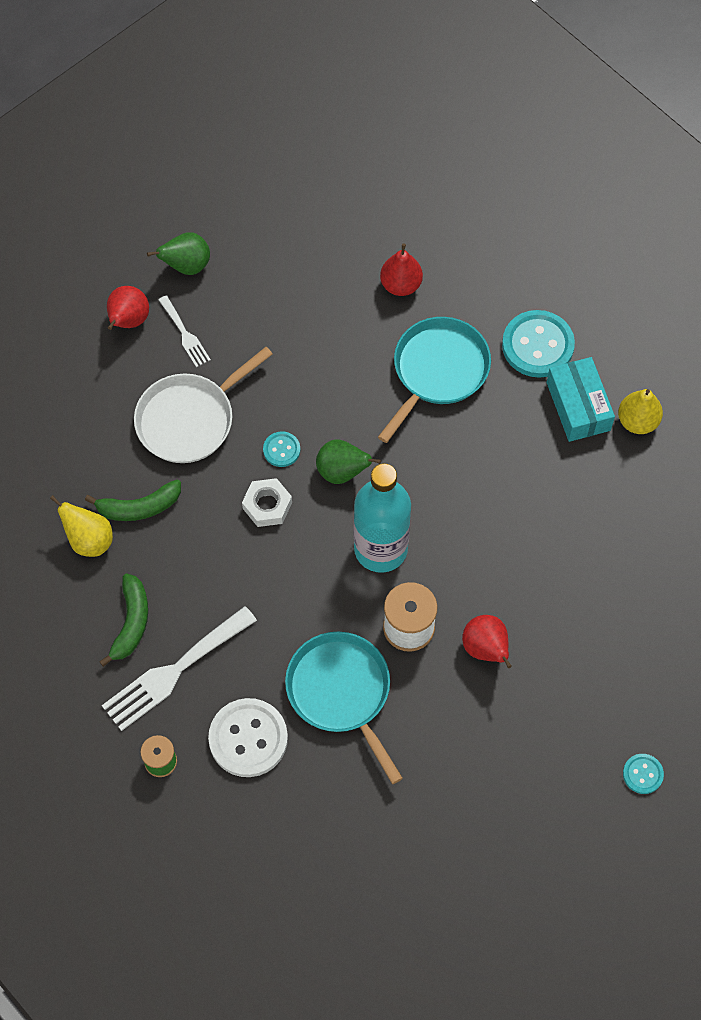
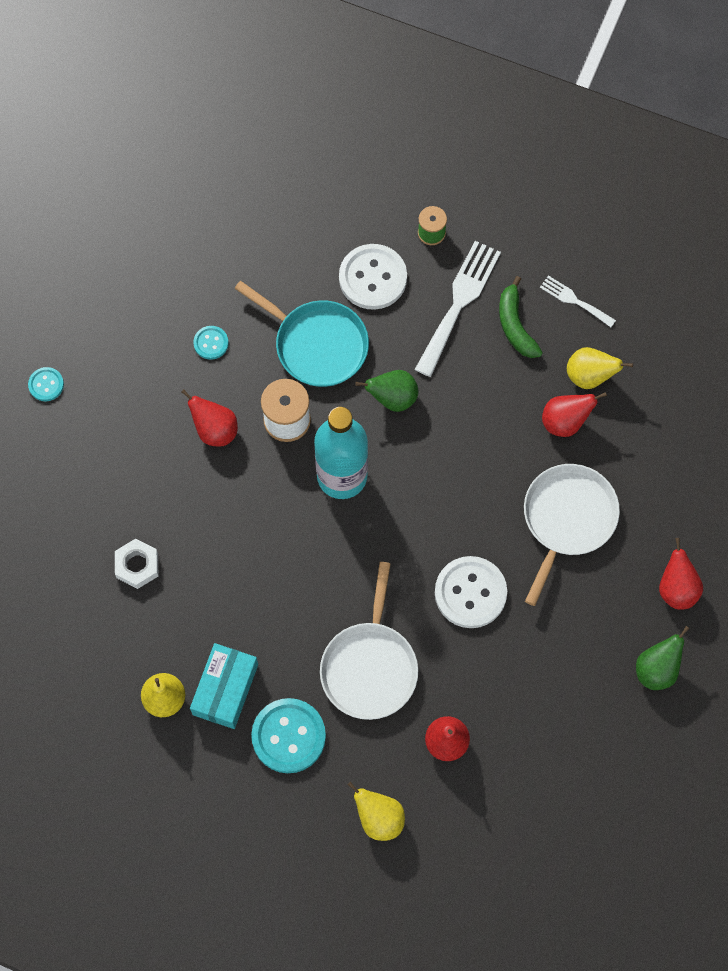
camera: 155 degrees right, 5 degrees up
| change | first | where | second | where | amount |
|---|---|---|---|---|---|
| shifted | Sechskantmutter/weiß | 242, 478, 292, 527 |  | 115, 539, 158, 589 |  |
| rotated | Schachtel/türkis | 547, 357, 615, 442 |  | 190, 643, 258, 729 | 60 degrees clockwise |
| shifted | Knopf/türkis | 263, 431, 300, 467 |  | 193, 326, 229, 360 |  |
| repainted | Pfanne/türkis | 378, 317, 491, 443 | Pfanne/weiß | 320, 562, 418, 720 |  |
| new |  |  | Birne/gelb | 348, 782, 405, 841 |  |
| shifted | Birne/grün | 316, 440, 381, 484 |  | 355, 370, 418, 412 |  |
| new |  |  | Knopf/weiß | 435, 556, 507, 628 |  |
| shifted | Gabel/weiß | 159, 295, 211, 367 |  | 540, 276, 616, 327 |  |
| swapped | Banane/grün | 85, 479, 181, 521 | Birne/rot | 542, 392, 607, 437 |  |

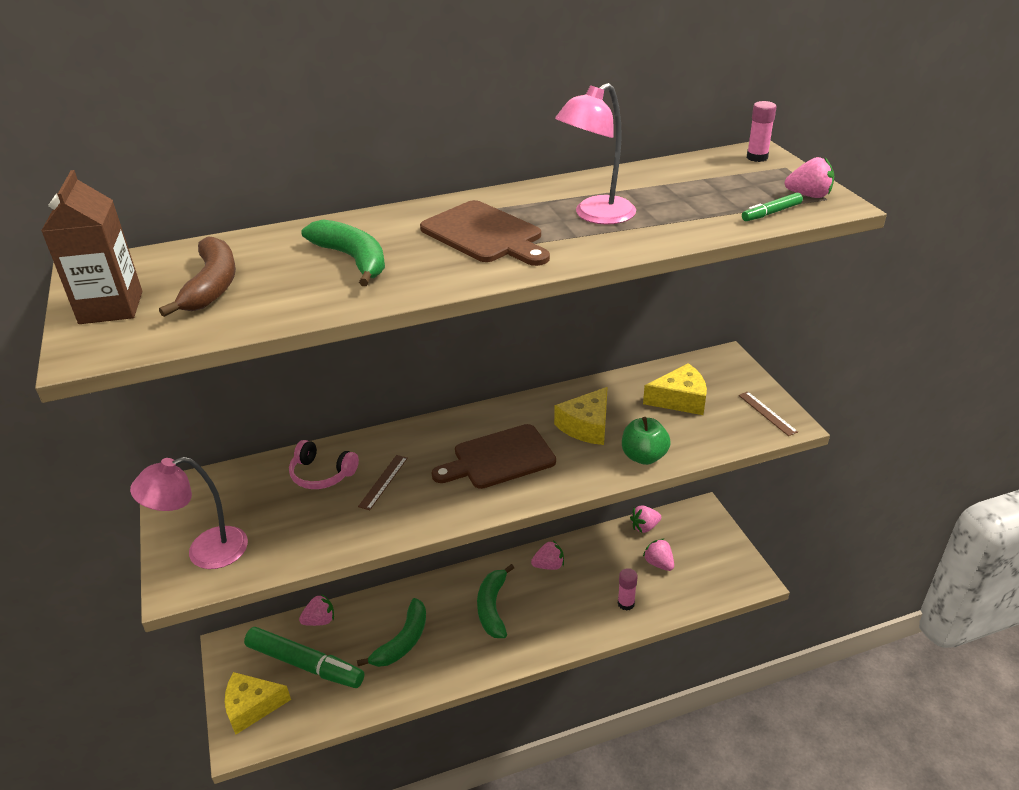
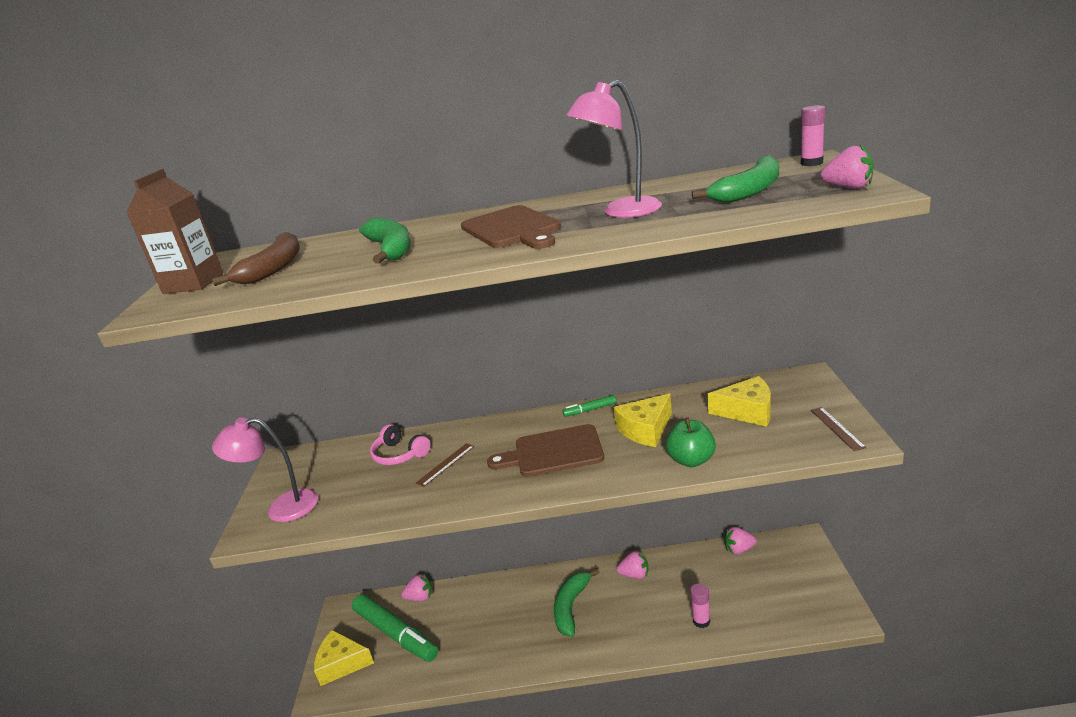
camera: 20 degrees right, 10 degrees down
| change | first | where | second | where | amount |
|---|---|---|---|---|---|
| shifted | Filzstift/grün | 742, 193, 803, 221 |  | 563, 395, 616, 417 |  |
| shifted | Banane/grün | 357, 598, 426, 667 |  | 692, 155, 779, 203 |  |
| gone | Erdbeere/rosa | 643, 538, 674, 571 |  |  |  |

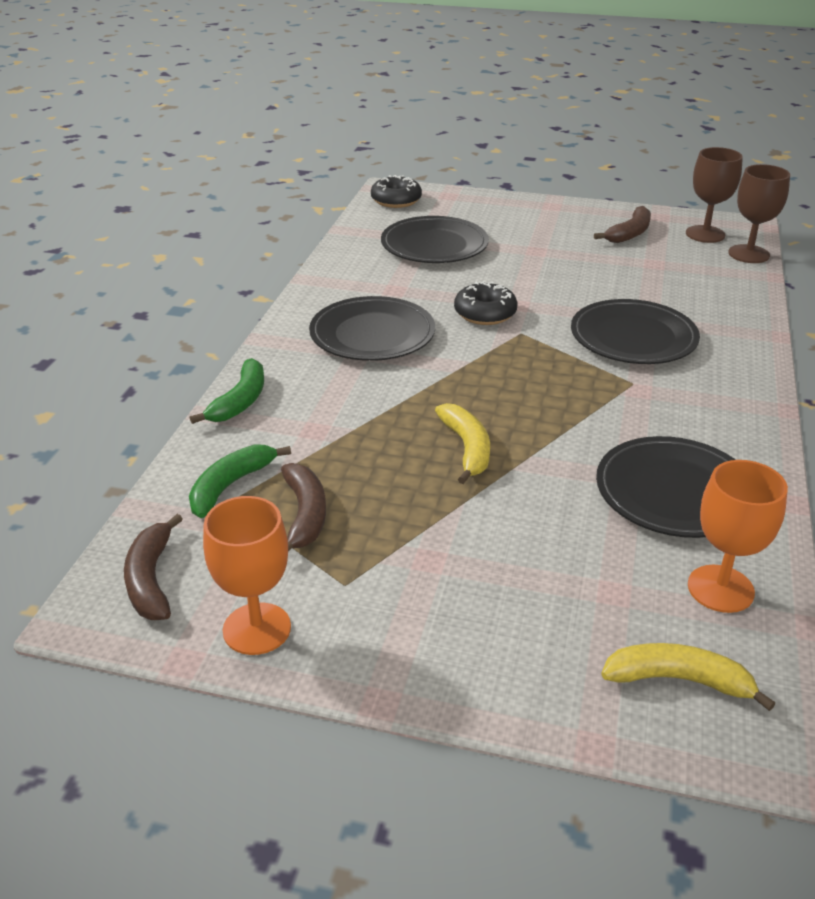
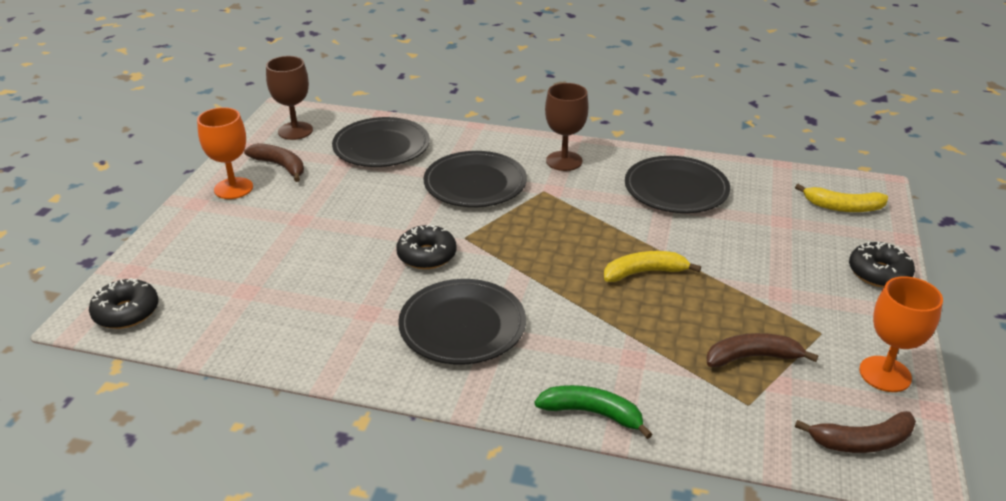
camera: 90 degrees left, 0 degrees up
| change | first | where | second | where | amount |
|---|---|---|---|---|---|
| shifted | Kelch/orange | 688, 460, 788, 613 |  | 197, 107, 253, 199 |  |
| shifted | Teller/schwarz | 381, 216, 489, 263 |  | 332, 117, 430, 167 |  |
| shifted | Kelch/braun | 728, 164, 790, 263 |  | 545, 83, 589, 171 |  |
| rotated | Banane/gelb | 601, 643, 775, 711 |  | 795, 184, 888, 212 | 90 degrees counterclockwise |
| new |  |  | Donut/schwarz | 849, 242, 915, 288 |  |
| gone | Banane/grün | 189, 445, 291, 518 |  |  |  |

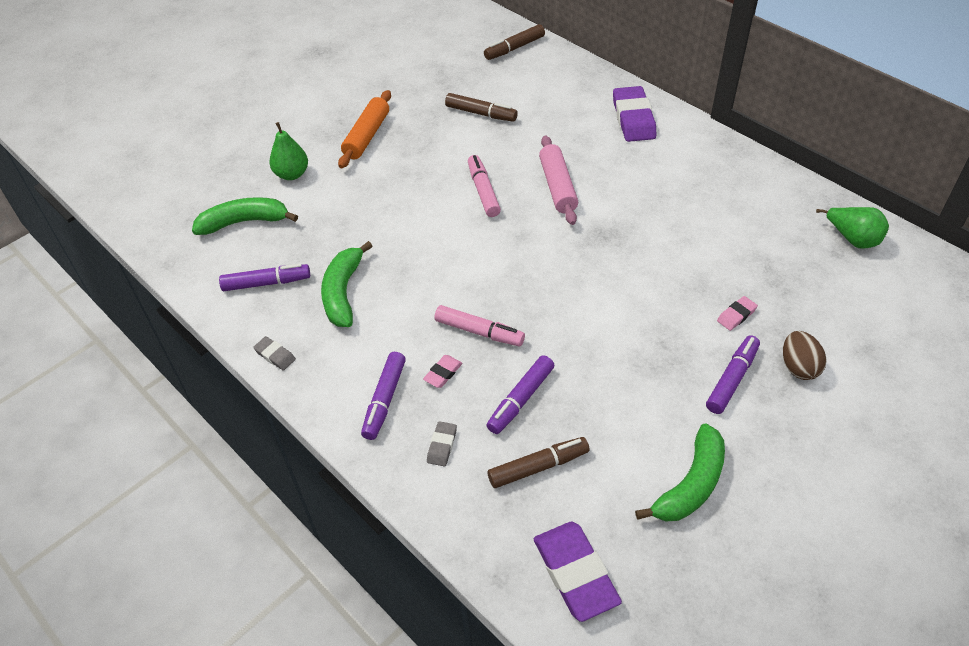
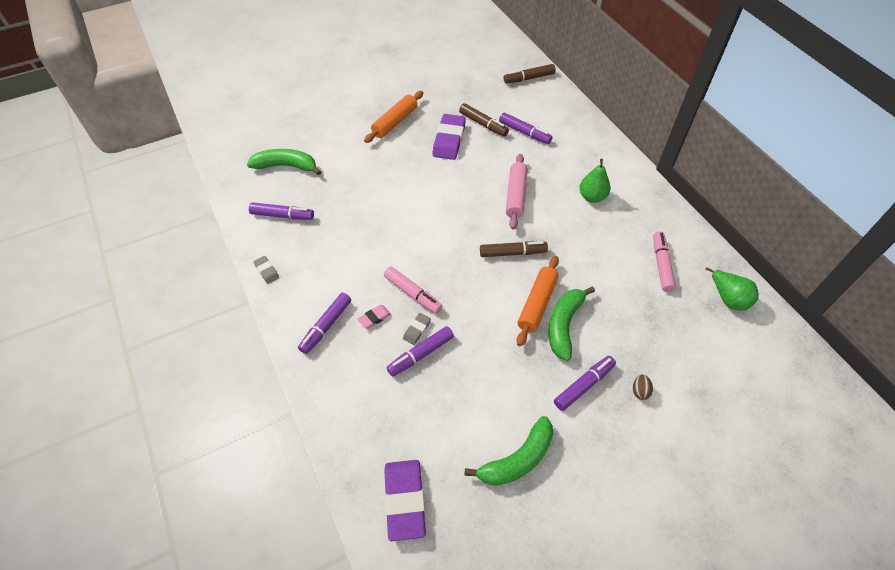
camera: 15 degrees right, 5 degrees up
| change | first | where | second | where | amount |
|---|---|---|---|---|---|
| shifted | Radiergummi/grau | 427, 421, 457, 466 |  | 403, 313, 431, 345 |  |
| shifted | Radiergummi/lila | 613, 86, 657, 142 |  | 432, 114, 466, 160 |  |
| shifted | Filzstift/braun | 488, 437, 589, 488 |  | 480, 241, 548, 257 |  |
| new |  |  | Filzstift/lila | 499, 113, 552, 144 |  |
| new |  |  | Nudelholz/orange | 517, 256, 559, 346 |  |
| shifted | Banane/grün | 321, 241, 373, 327 |  | 548, 287, 595, 361 |  |
| shifted | Birne/grün | 269, 122, 308, 180 |  | 579, 159, 611, 203 |  |
| scaled | Ei/braun | 783, 331, 826, 380 |  | 633, 374, 653, 400 | x0.62 |
| shifted | Filzstift/rosa | 468, 155, 501, 217 |  | 653, 231, 676, 292 |  |
| gone | Radiergummi/rosa | 717, 296, 758, 331 |  |  |  |

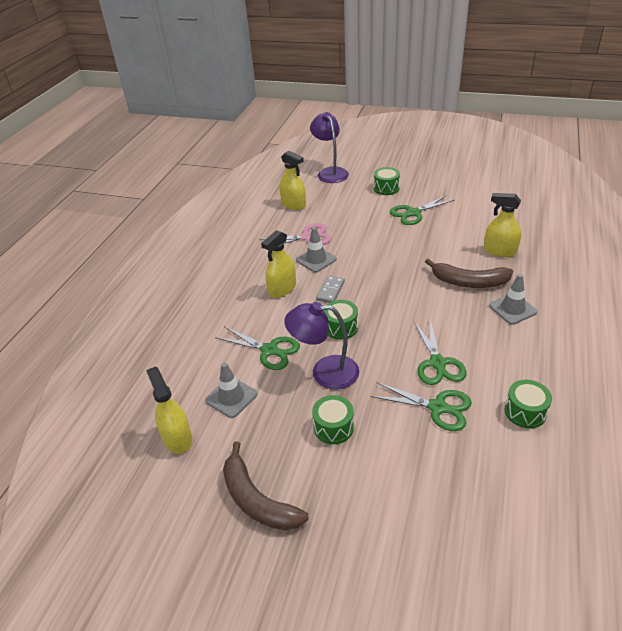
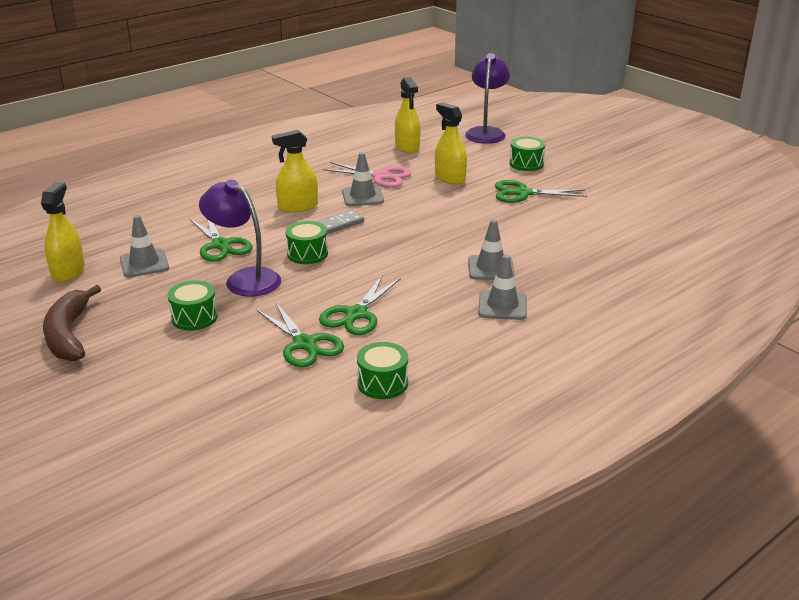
camera: 30 degrees right, 10 degrees down
| change | first | where | second | where | amount |
|---|---|---|---|---|---|
| shifted | Sprühflasche/gelb | 484, 193, 521, 257 |  | 435, 102, 467, 185 |  |
| swapped | Banane/braun | 425, 259, 513, 288 | Leitkegel/grau | 468, 219, 515, 280 |  |

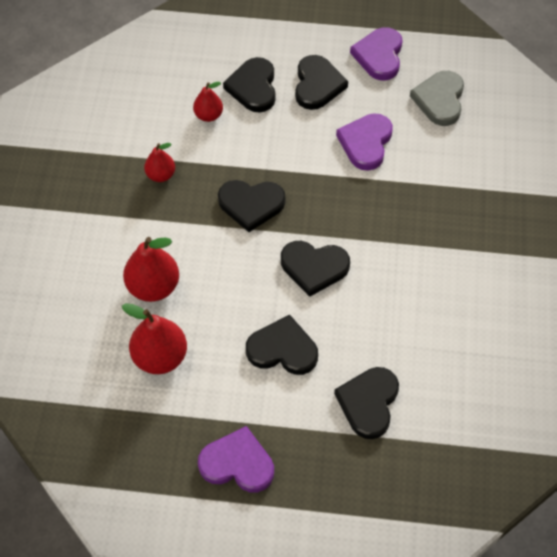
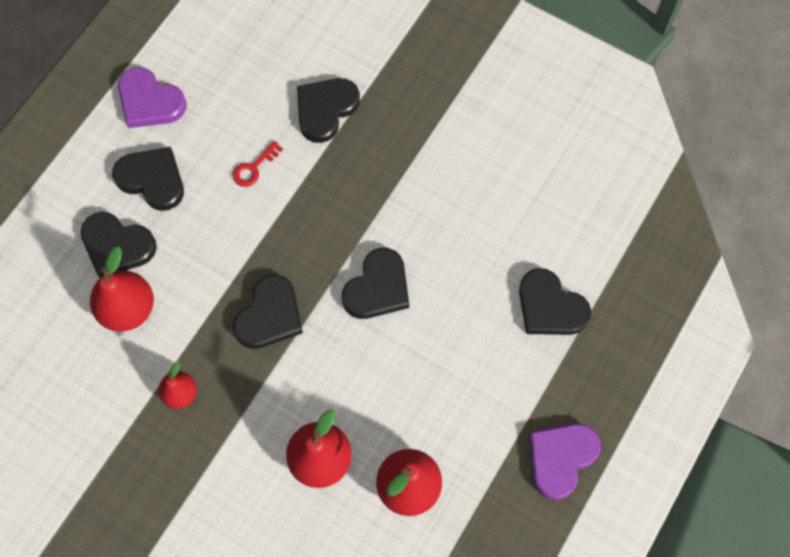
camera: 65 degrees left, 10 degrees up
| change | first | where | second | where | amount |
|---|---|---|---|---|---|
| scaled | Birne/rot | 193, 82, 223, 122 |  | 90, 246, 154, 332 | x1.68 |
| swapped | Herz/lila | 336, 113, 393, 171 | Schlüssel/rot | 233, 141, 283, 187 |  |
| shifted | Herz/schwarz | 246, 315, 318, 375 |  | 297, 78, 360, 143 |  |
| gone | Herz/grau | 410, 71, 464, 126 |  |  |  |

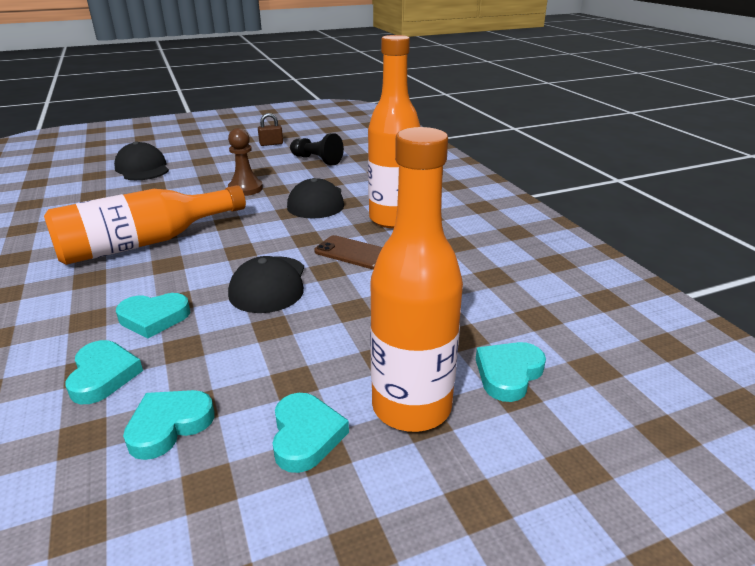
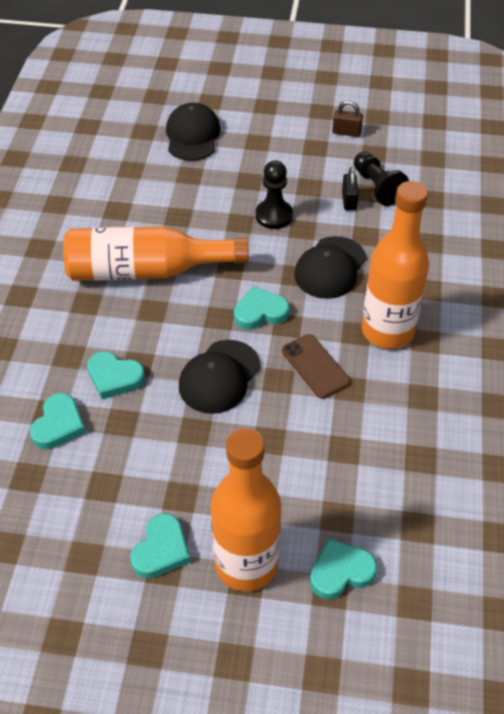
camera: 30 degrees right, 20 degrees up
| change | first | where | second | where | amount |
|---|---|---|---|---|---|
| shifted | Herz/türkis | 123, 390, 215, 460 |  | 234, 286, 290, 330 |  |
| repainted | Bauer/braun | 228, 128, 263, 196 | Bauer/schwarz | 255, 160, 293, 229 |  |
| new |  |  | Vorhängeschloss/schwarz | 342, 167, 359, 210 |  |

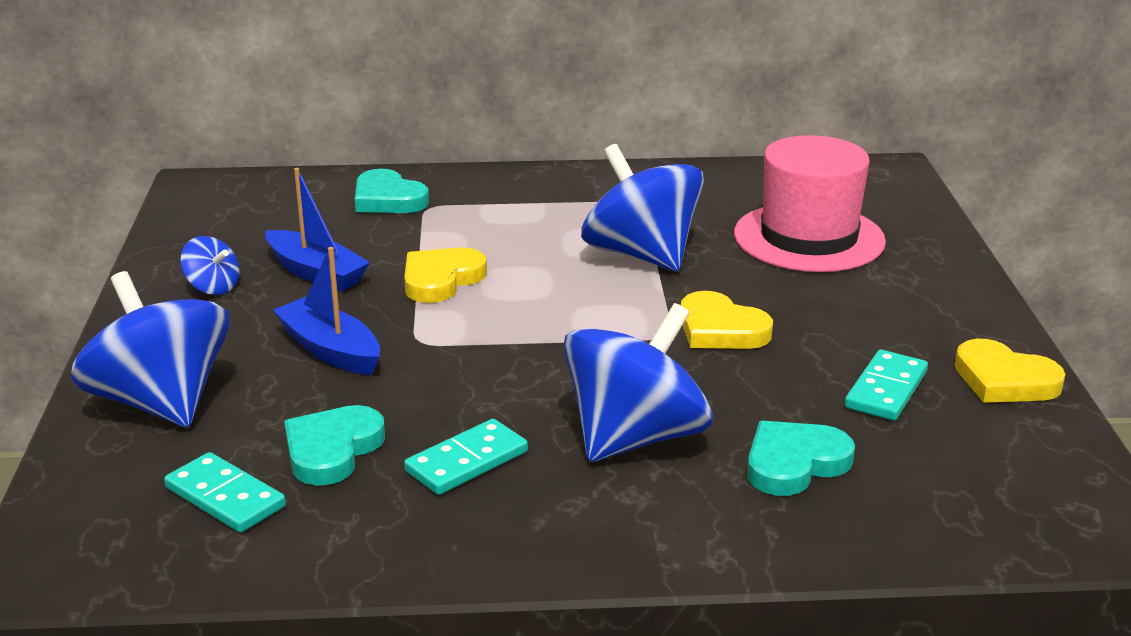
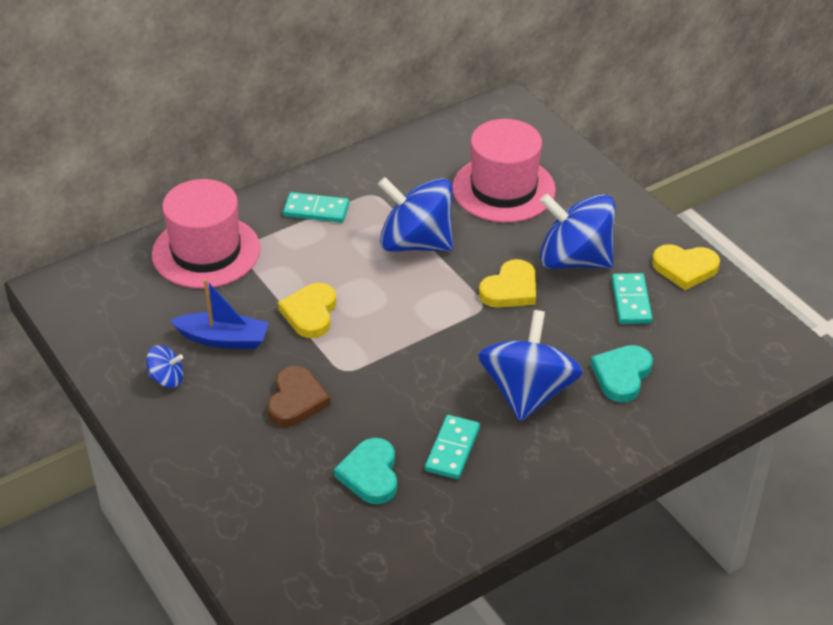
camera: 30 degrees left, 15 degrees up
| change | first | where | second | where | amount |
|---|---|---|---|---|---|
| swapped | Herz/türkis | 355, 169, 429, 213 | Hut/rosa | 152, 179, 260, 288 |  |
| swapped | Boot/blau | 273, 247, 380, 375 | Herz/braun | 268, 366, 330, 427 |  |
| shifted | Dominostein/türkis | 164, 452, 286, 533 |  | 283, 192, 349, 223 |  |
| rotated | Herz/gelb | 681, 291, 773, 349 |  | 479, 259, 536, 308 | 60 degrees counterclockwise |
| shifted | Kreisel/blau | 71, 271, 230, 428 |  | 540, 193, 616, 269 |  |

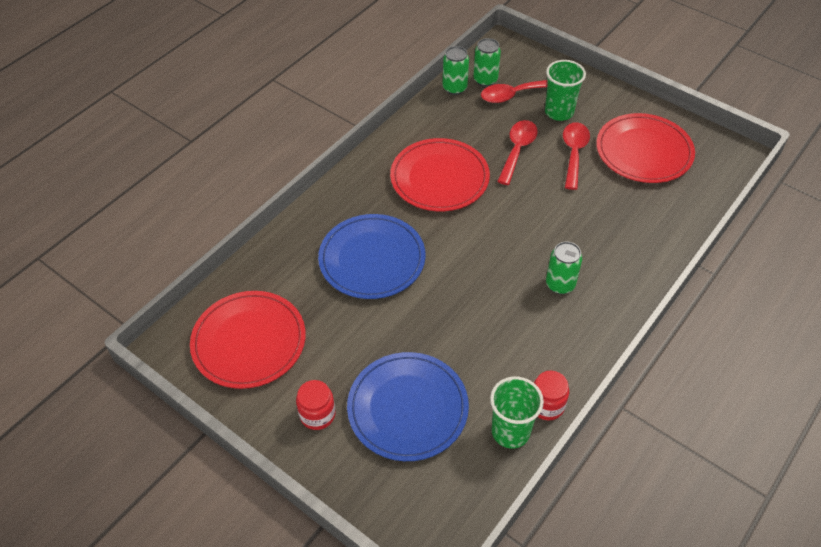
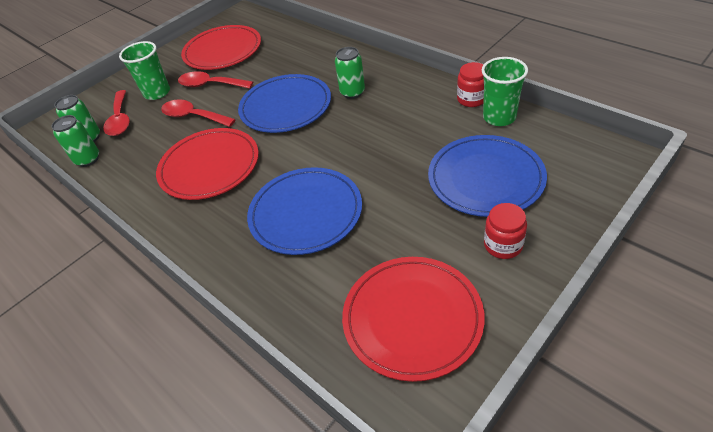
camera: 80 degrees left, 5 degrees down
| change | first | where | second | where | amount |
|---|---|---|---|---|---|
| new |  |  | Teller/blau | 238, 74, 331, 133 |  |

